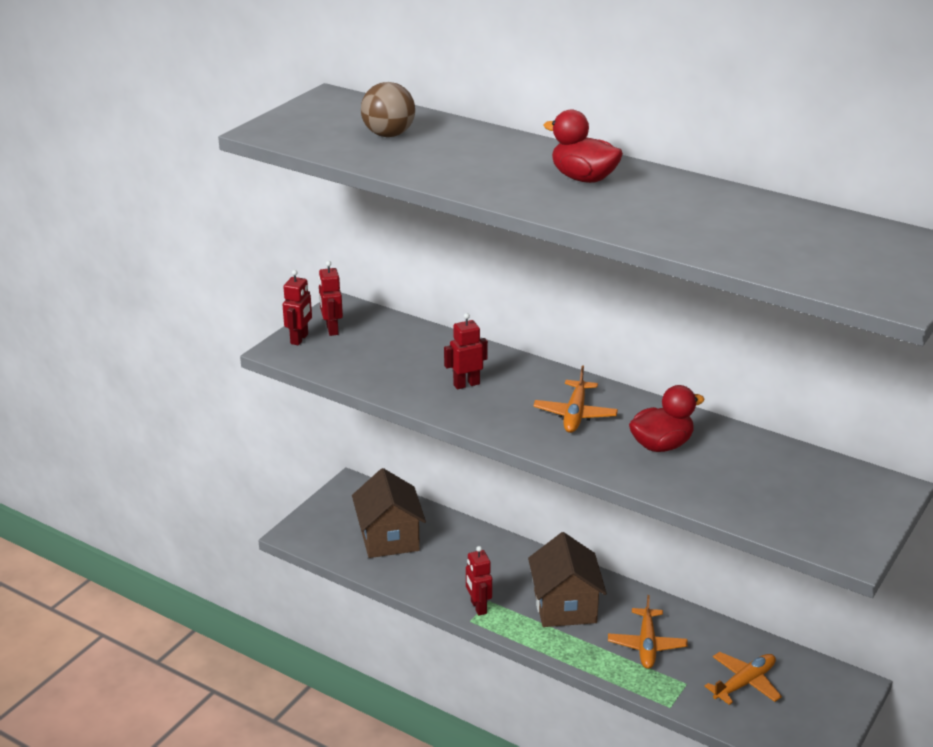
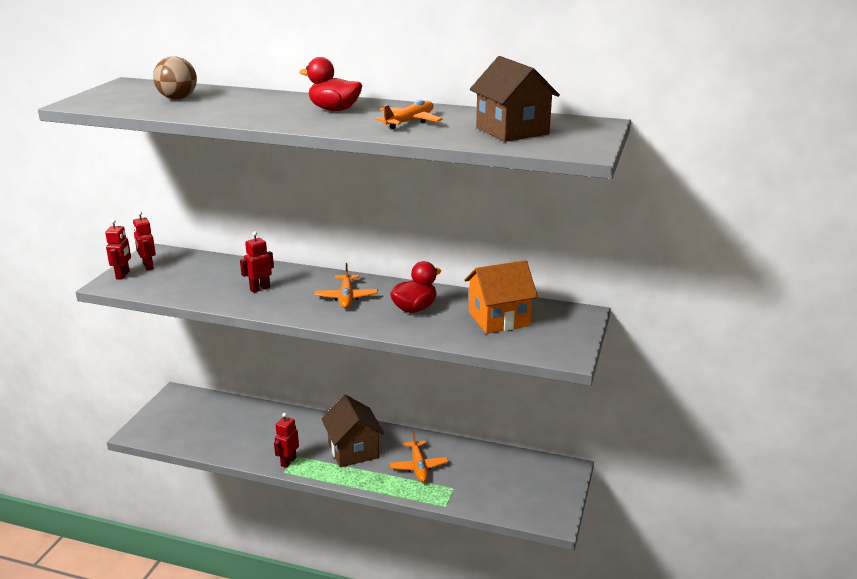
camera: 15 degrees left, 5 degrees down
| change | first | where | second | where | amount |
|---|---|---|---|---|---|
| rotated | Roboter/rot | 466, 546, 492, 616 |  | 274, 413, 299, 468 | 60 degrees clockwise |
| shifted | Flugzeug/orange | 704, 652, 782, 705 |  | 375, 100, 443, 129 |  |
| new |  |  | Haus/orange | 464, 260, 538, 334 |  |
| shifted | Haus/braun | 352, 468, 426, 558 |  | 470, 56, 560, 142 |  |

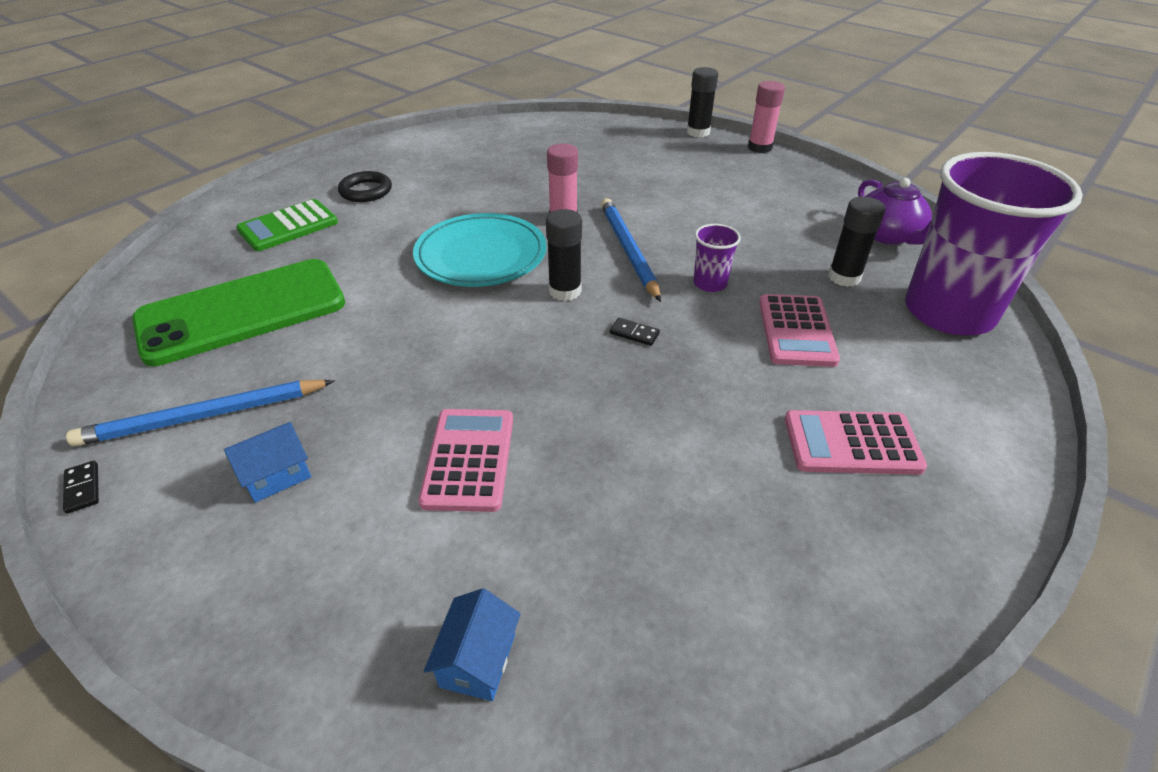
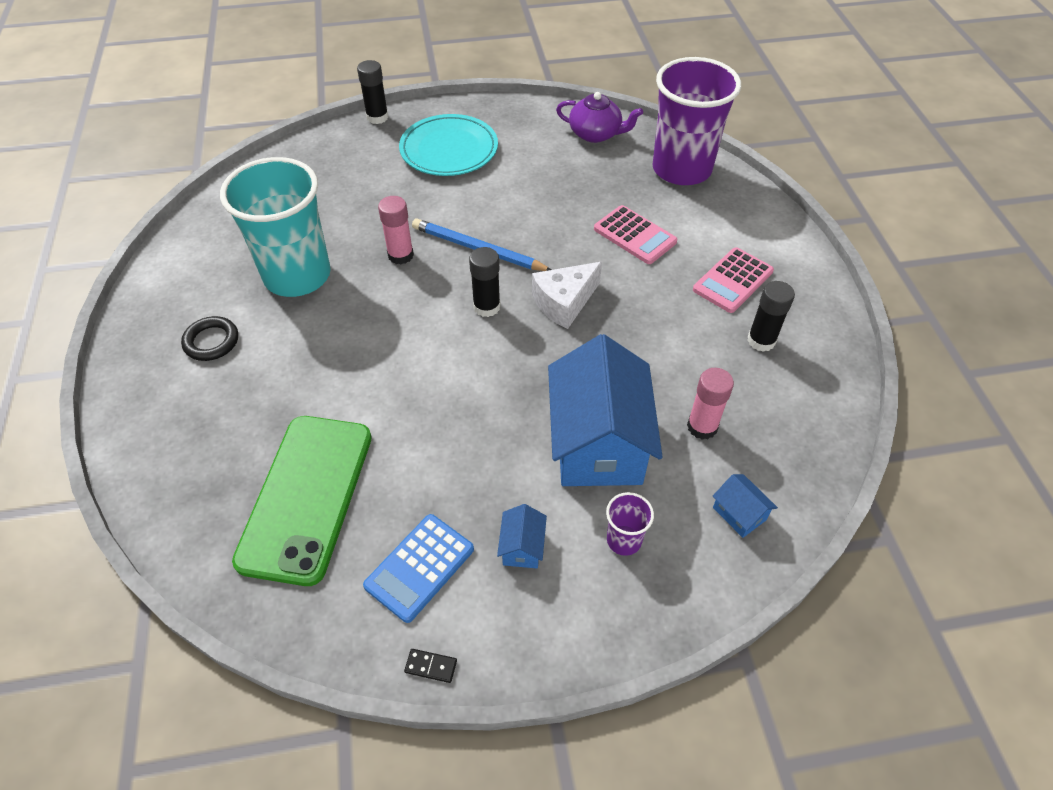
camera: 50 degrees left, 10 degrees up
| change | first | where | second | where | amount |
|---|---|---|---|---|---|
| new |  |  | Becher/türkis | 220, 157, 331, 297 |  |
| swapped | Bleistift/blau | 66, 380, 334, 447 | Taschenrechner/blau | 363, 514, 474, 623 |  |
| shifted | Teller/türkis | 413, 213, 547, 287 |  | 399, 114, 498, 176 |  |
| swapped | Dominostein/schwarz | 610, 318, 660, 346 | Käse/weiß | 532, 262, 602, 329 |  |
| swapped | Taschenrechner/rosa | 419, 409, 513, 512 | Haus/blau | 548, 334, 663, 486 |  |
| shifted | Becher/lila | 693, 224, 741, 292 |  | 606, 492, 654, 556 |  |
| shifted | Klebestift/rosa | 748, 81, 785, 153 |  | 687, 368, 734, 439 |  |
| shifted | Klebestift/schwarz | 828, 197, 885, 287 |  | 747, 281, 795, 352 |  |
| gone | Taschenrechner/grün | 236, 199, 338, 251 |  |  |  |

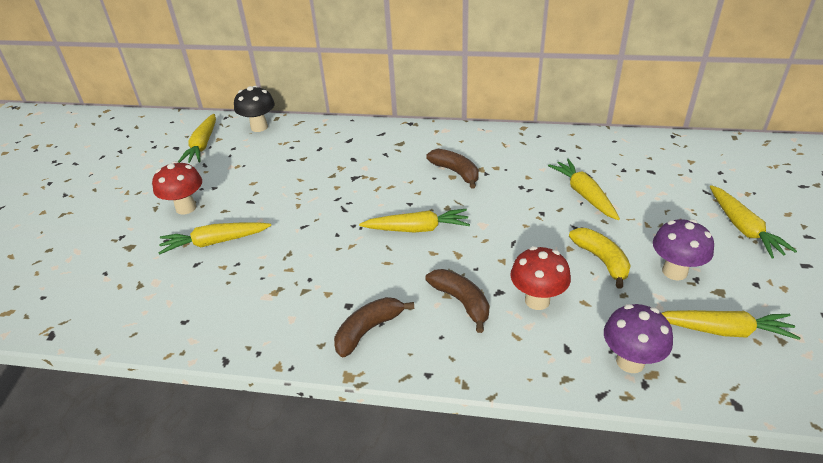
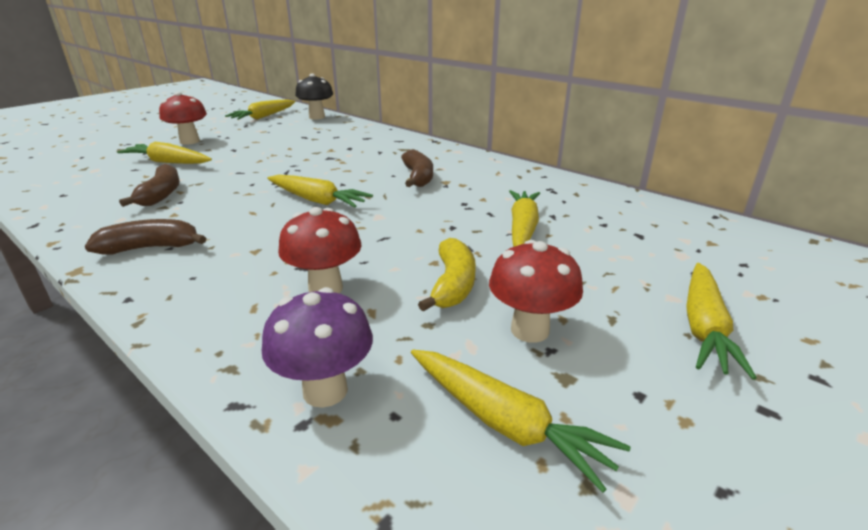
camera: 30 degrees right, 10 degrees down
| change | first | where | second | where | amount |
|---|---|---|---|---|---|
| shifted | Banane/braun | 425, 269, 489, 333 |  | 119, 164, 180, 207 |  |
| repainted | Pilz/lila | 653, 219, 714, 280 | Pilz/rot | 489, 240, 583, 343 |  |

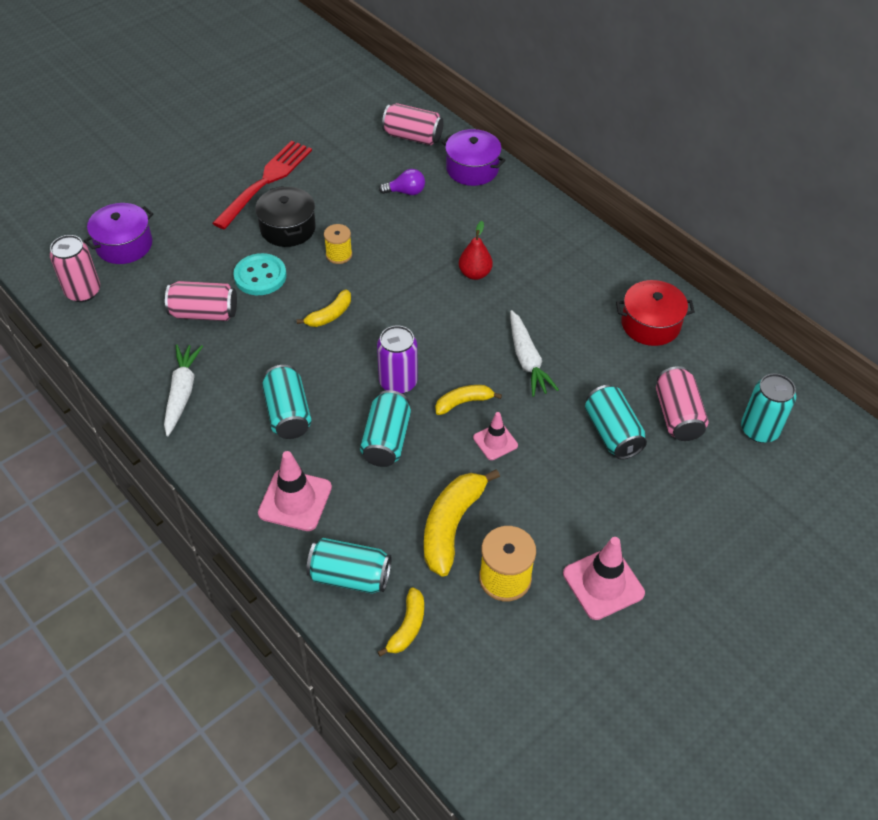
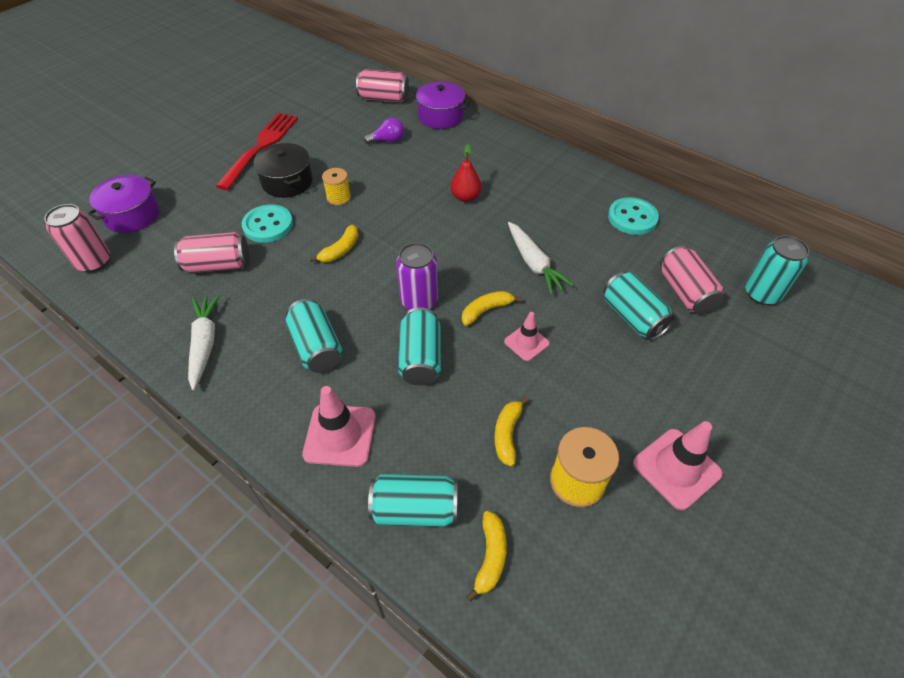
camera: 10 degrees left, 0 degrees up
| change | first | where | second | where | amount |
|---|---|---|---|---|---|
| scaled | Banane/gelb | 424, 469, 500, 577 |  | 494, 397, 529, 466 | x0.57 |
| swapped | Kochtopf/rot | 616, 280, 695, 346 | Knopf/türkis | 608, 197, 659, 235 |  |

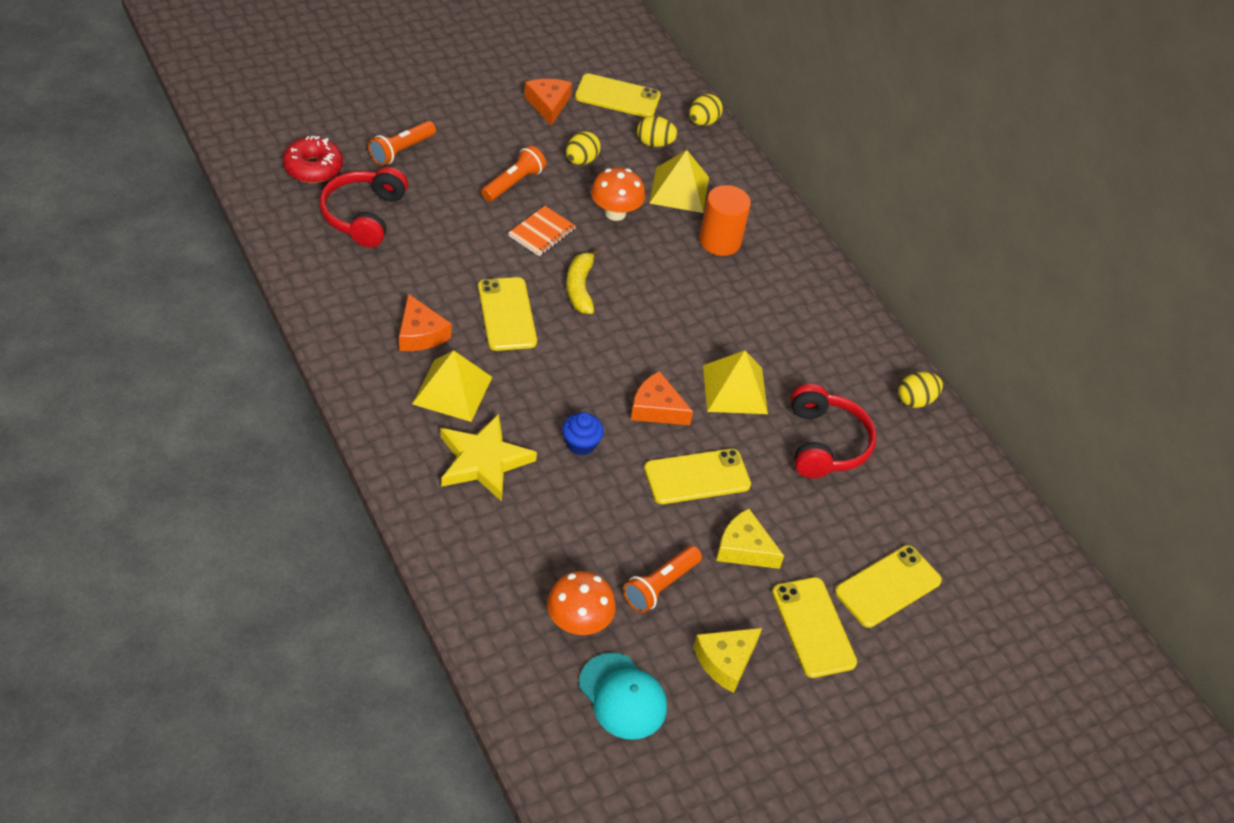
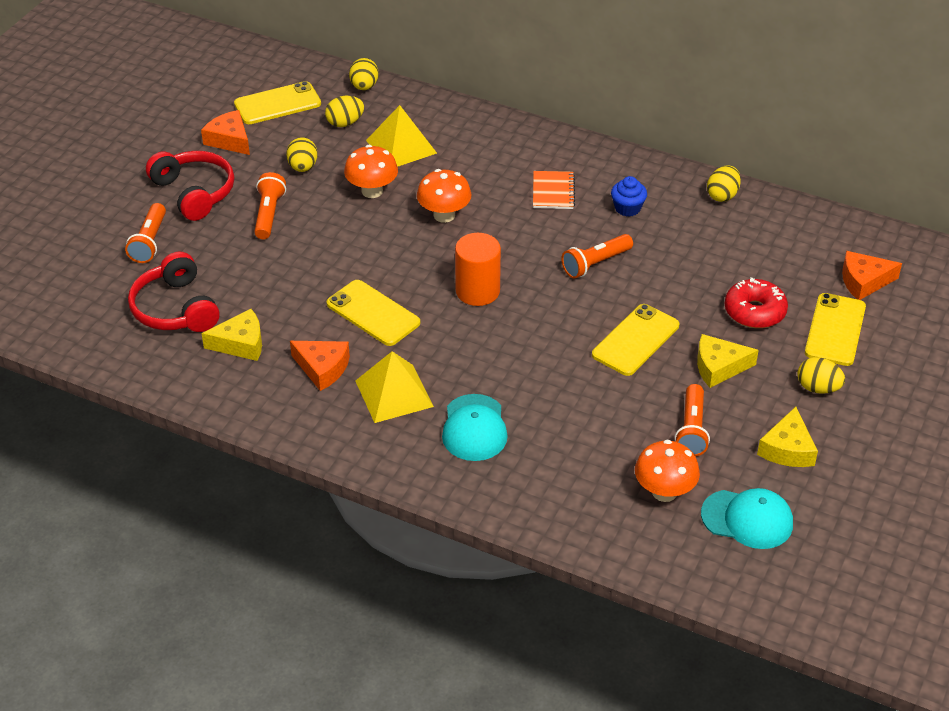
camera: 30 degrees left, 5 degrees down
| change | first | where | second | where | amount |
|---|---|---|---|---|---|
| shifted | Kopfhörer/rot | 791, 384, 877, 478 |  | 146, 151, 234, 221 |  |
| new |  |  | Käse/gelb | 201, 309, 262, 361 |  |
| new |  |  | Pilz/orange | 417, 169, 472, 223 |  |
| swapped | Stern/gelb | 441, 414, 537, 502 | Kappe/türkis | 442, 394, 508, 461 |  |
| shifted | Vollzylinder/orange | 699, 185, 751, 256 |  | 455, 233, 501, 306 |  |
| shifted | Notizbuch/orange | 508, 206, 576, 256 |  | 533, 171, 575, 209 |  |
| swapped | Pyramide/gelb | 703, 350, 768, 414 | Taschenlampe/orange | 561, 234, 633, 279 |  |
| shifted | Muffin/blau | 562, 412, 604, 455 |  | 611, 176, 647, 217 |  |
| shifted | Donut/rot | 283, 136, 343, 183 |  | 724, 277, 788, 328 |  |
| swapped | Handy/gelb | 772, 577, 857, 678 | Ei/gelb | 797, 357, 845, 394 |  |
| shifted | Käse/orange | 631, 371, 693, 425 |  | 842, 251, 902, 300 |  |
| gone | Banane/gelb | 566, 248, 601, 314 |  |  |  |

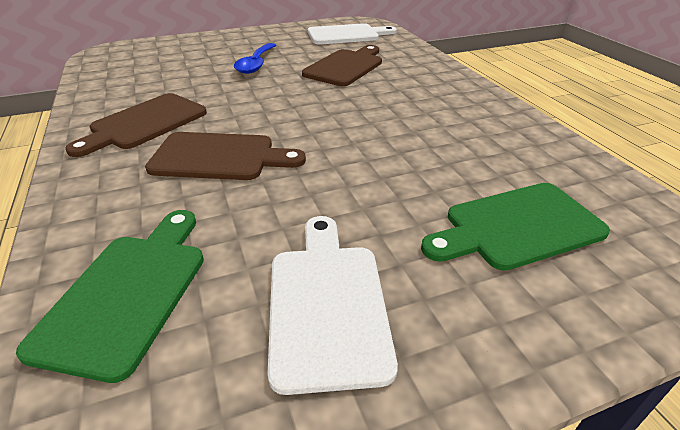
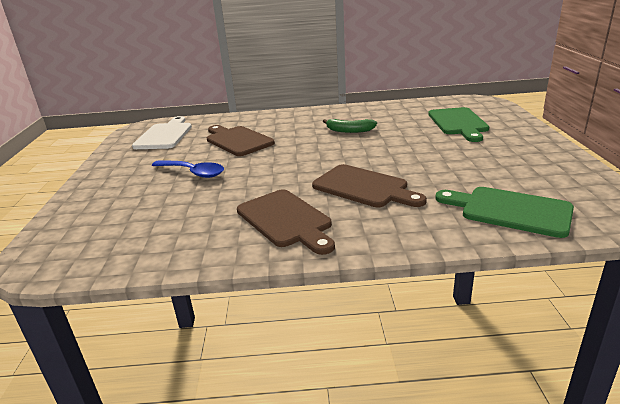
camera: 70 degrees left, 10 degrees down
| change | first | where | second | where | amount |
|---|---|---|---|---|---|
| rotated | Schneidebrett/braun | 145, 132, 306, 180 |  | 312, 164, 427, 207 | 105 degrees clockwise |
| new |  |  | Banane/grün | 323, 119, 377, 133 |  |
| gone | Schneidebrett/weiß | 268, 216, 398, 395 |  |  |  |

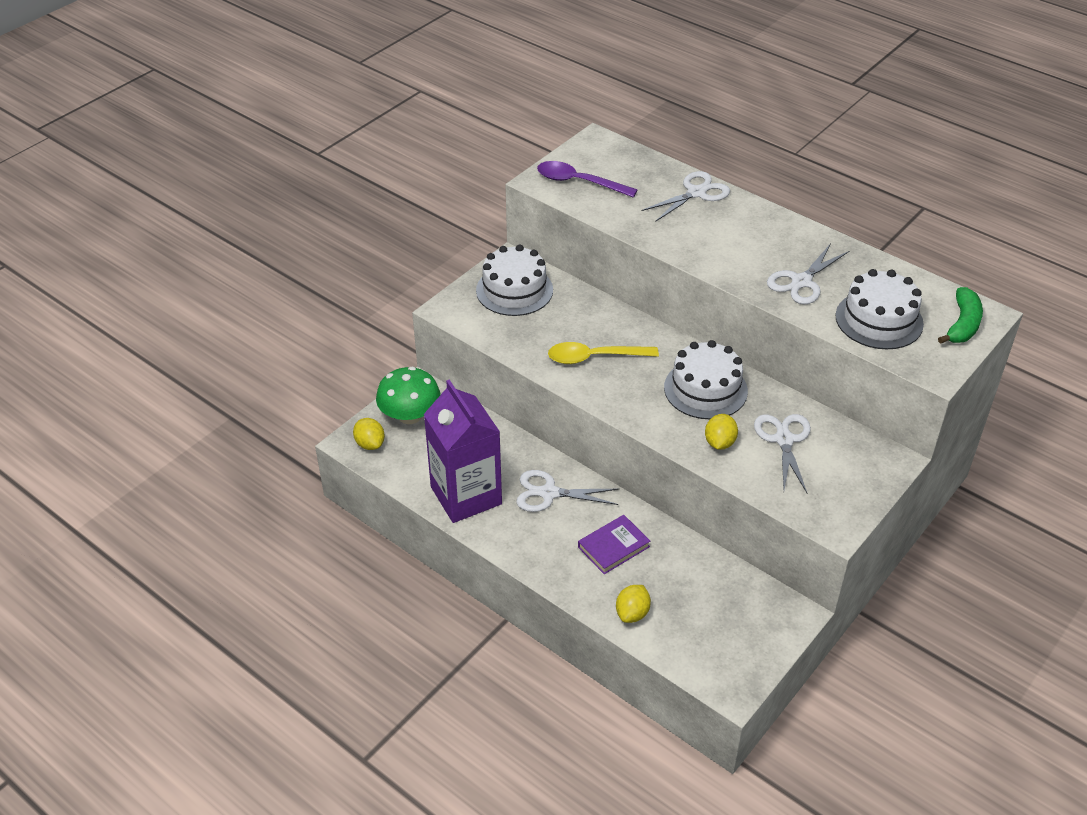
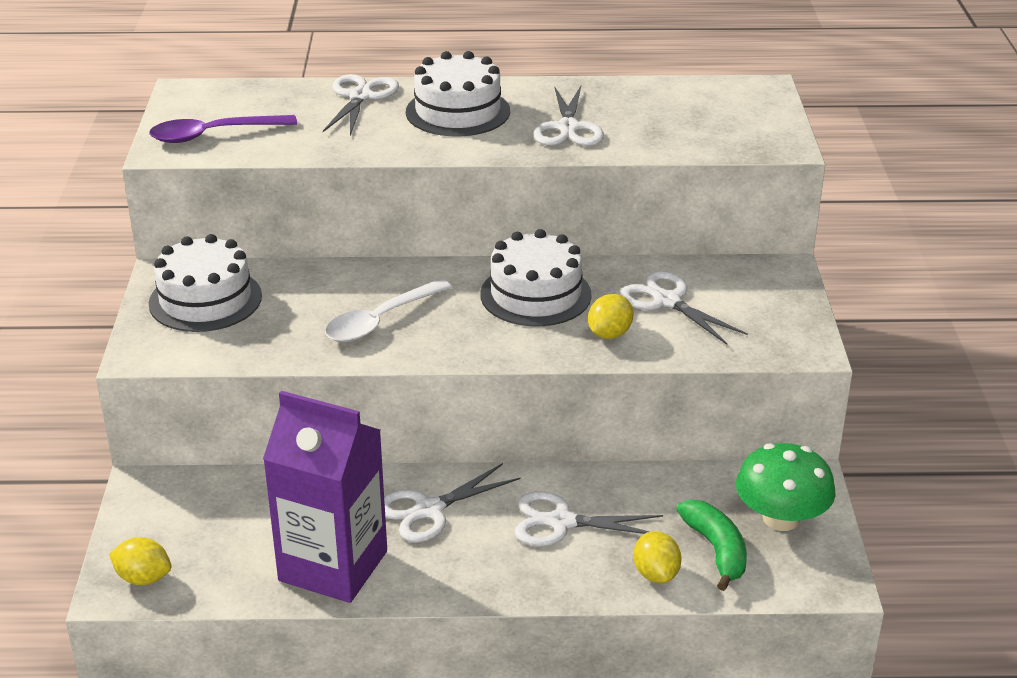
camera: 40 degrees left, 10 degrees down
| change | first | where | second | where | amount |
|---|---|---|---|---|---|
| repainted | Löffel/gelb | 548, 342, 659, 364 | Löffel/weiß | 325, 279, 452, 342 |  |
| shifted | Kuchen/weiß | 835, 269, 924, 349 |  | 406, 51, 510, 136 |  |
| swapped | Buch/lila | 578, 515, 650, 574 | Schere/weiß | 514, 491, 663, 546 |  |
| rotated | Zitrone/gelb | 705, 414, 738, 450 |  | 588, 294, 634, 339 | 60 degrees clockwise |
| shifted | Banane/grün | 938, 287, 983, 344 |  | 676, 500, 747, 591 |  |
| shifted | Pilz/grün | 376, 367, 440, 424 |  | 736, 443, 836, 531 |  |

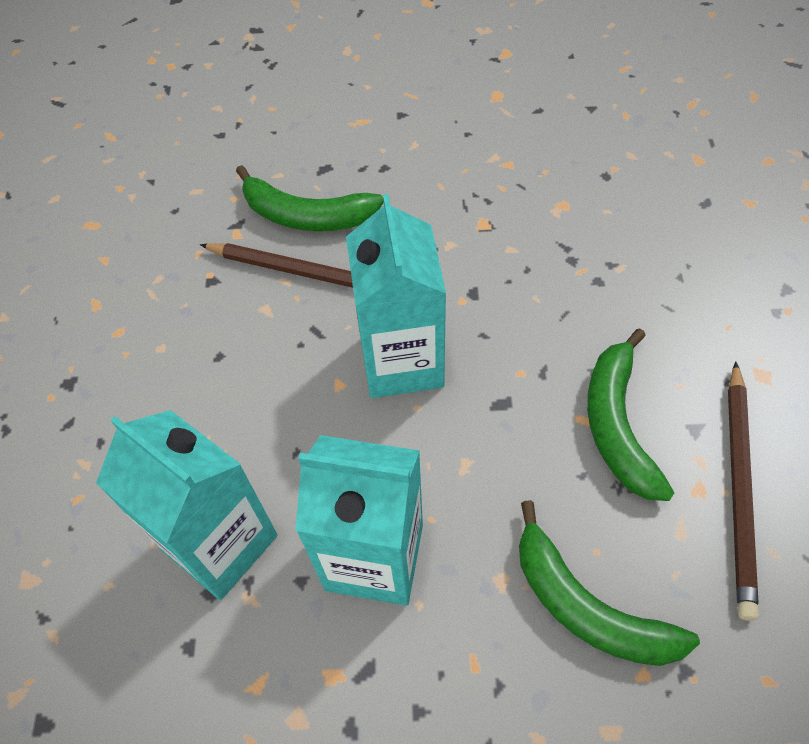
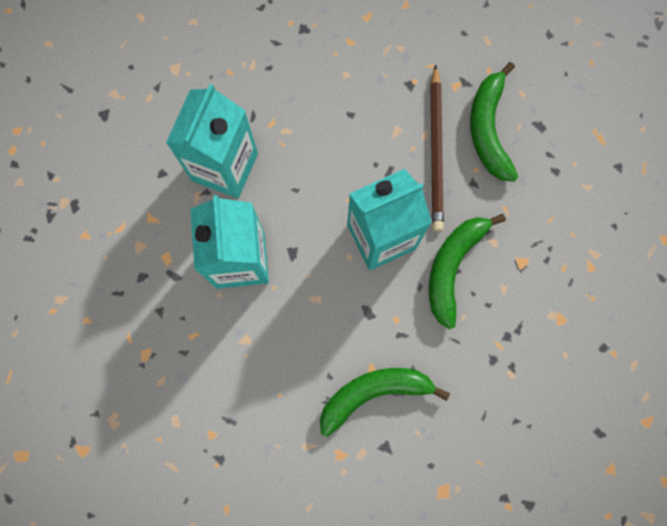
camera: 70 degrees right, 20 degrees up
| change | first | where | second | where | amount |
|---|---|---|---|---|---|
| shifted | Banane/grün | 519, 500, 700, 666 |  | 429, 214, 506, 330 |  |
| gone | Bleistift/braun | 728, 361, 759, 621 |  |  |  |

